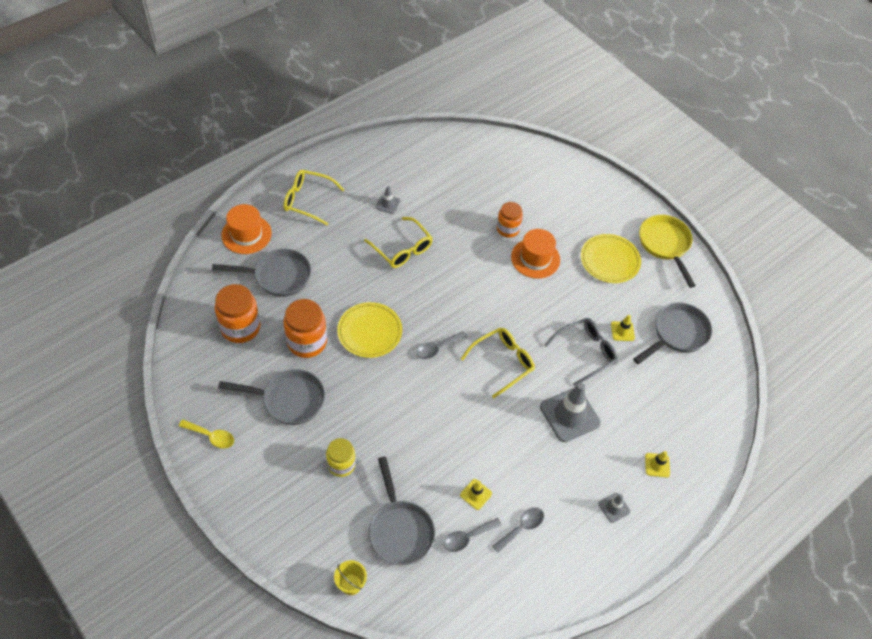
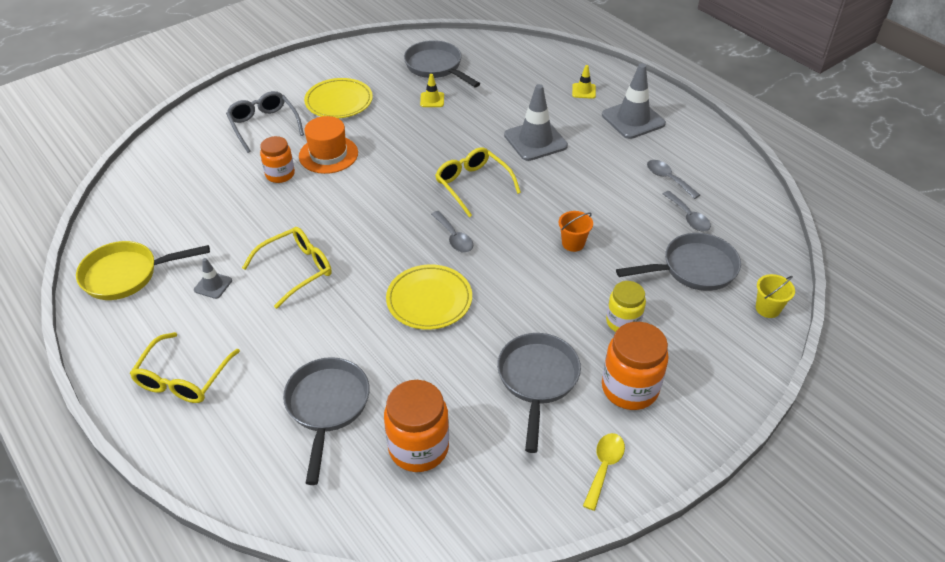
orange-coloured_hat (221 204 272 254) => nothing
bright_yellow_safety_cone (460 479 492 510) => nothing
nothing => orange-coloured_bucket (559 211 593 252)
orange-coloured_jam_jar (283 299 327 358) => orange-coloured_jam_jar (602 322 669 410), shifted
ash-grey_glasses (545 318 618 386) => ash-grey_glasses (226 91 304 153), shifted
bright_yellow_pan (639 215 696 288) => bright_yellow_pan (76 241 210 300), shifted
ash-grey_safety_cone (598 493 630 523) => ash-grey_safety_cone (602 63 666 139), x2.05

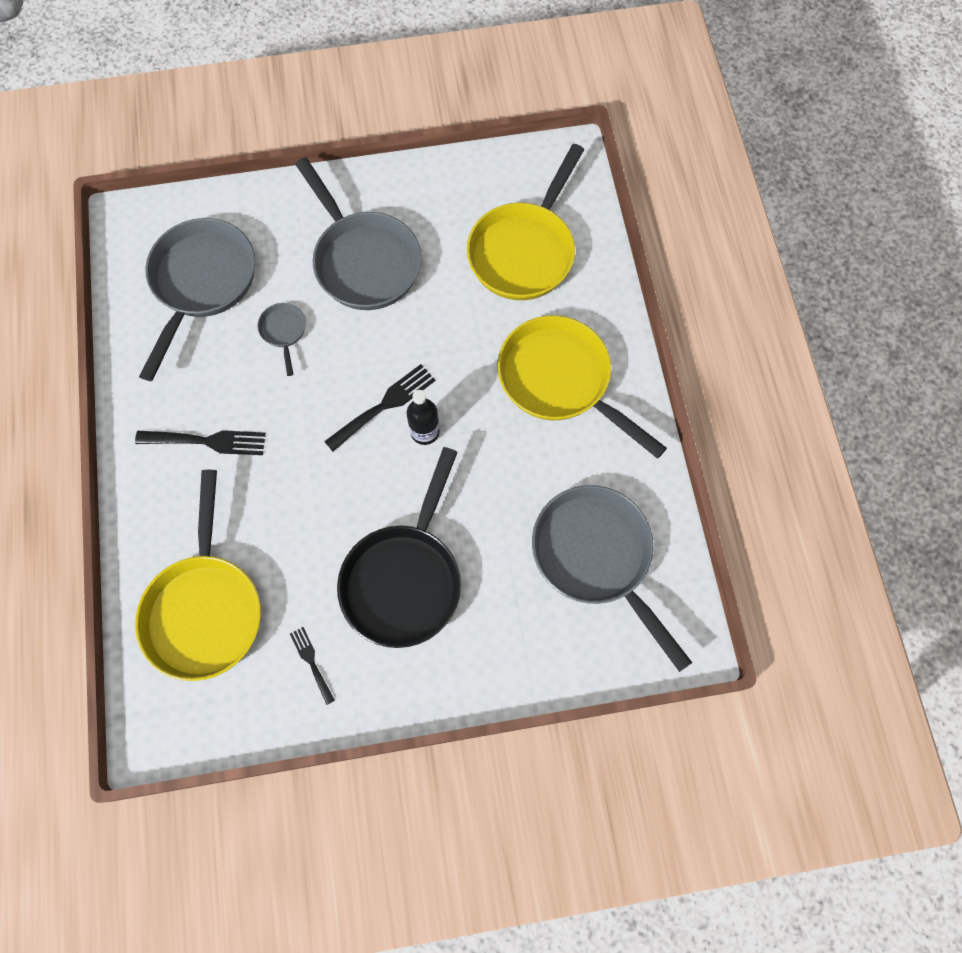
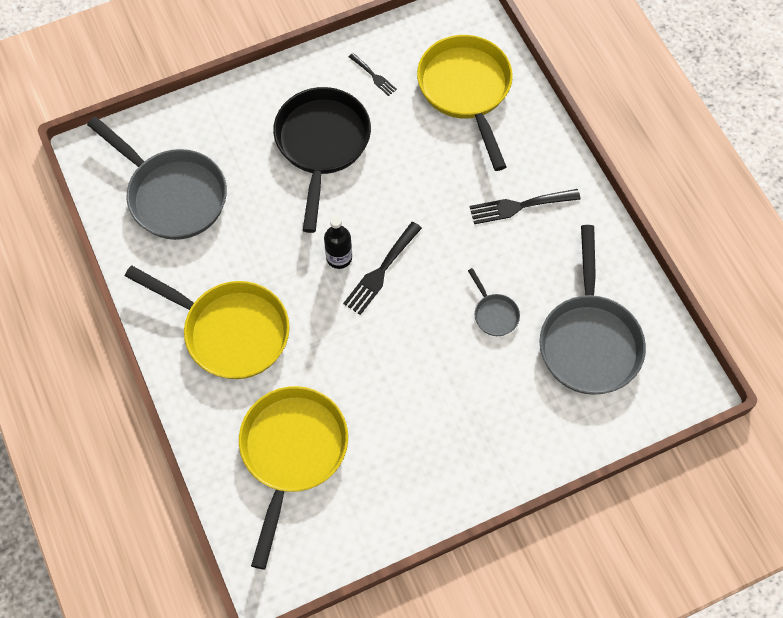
ash-grey_pan (295 157 422 310) => nothing

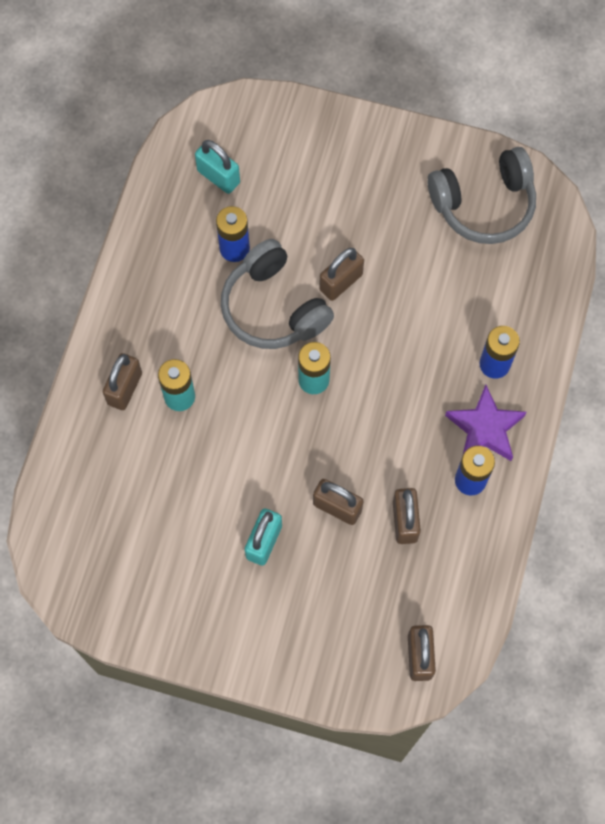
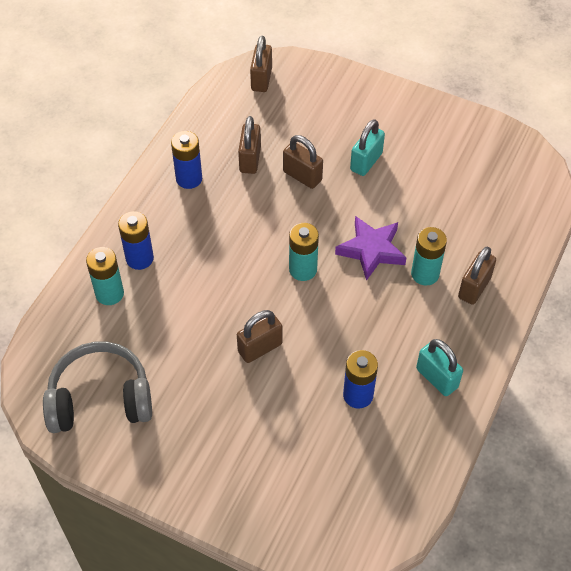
ash-grey_headphones (221 239 334 349) => nothing
nothing => aqua_battery (86 247 124 305)
aqua_padlock (195 140 240 194) => aqua_padlock (416 339 463 396), shifted
purple_five-pointed_star (445 385 527 461) => purple_five-pointed_star (335 216 407 281), shifted

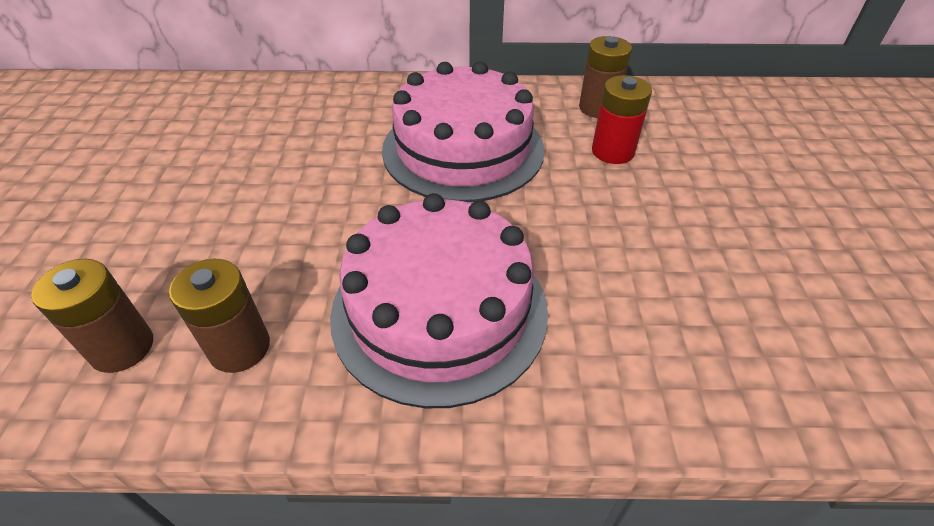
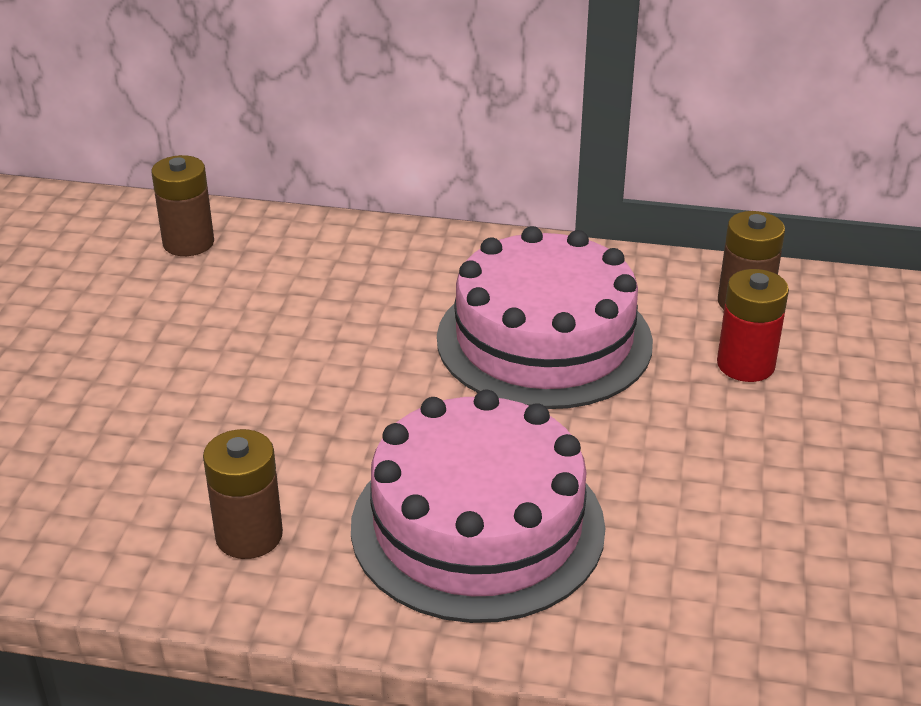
dark_brown_battery (31 259 153 373) => dark_brown_battery (151 155 214 256), shifted

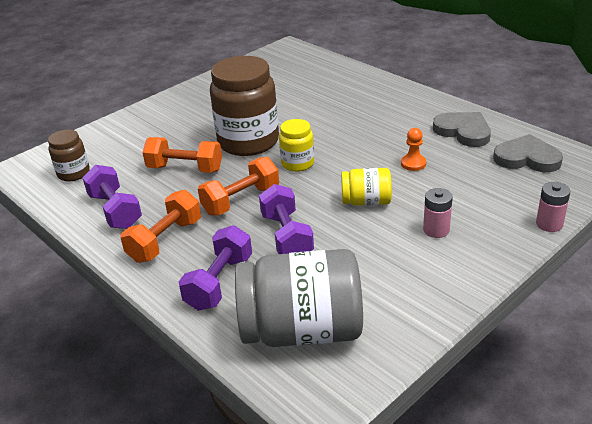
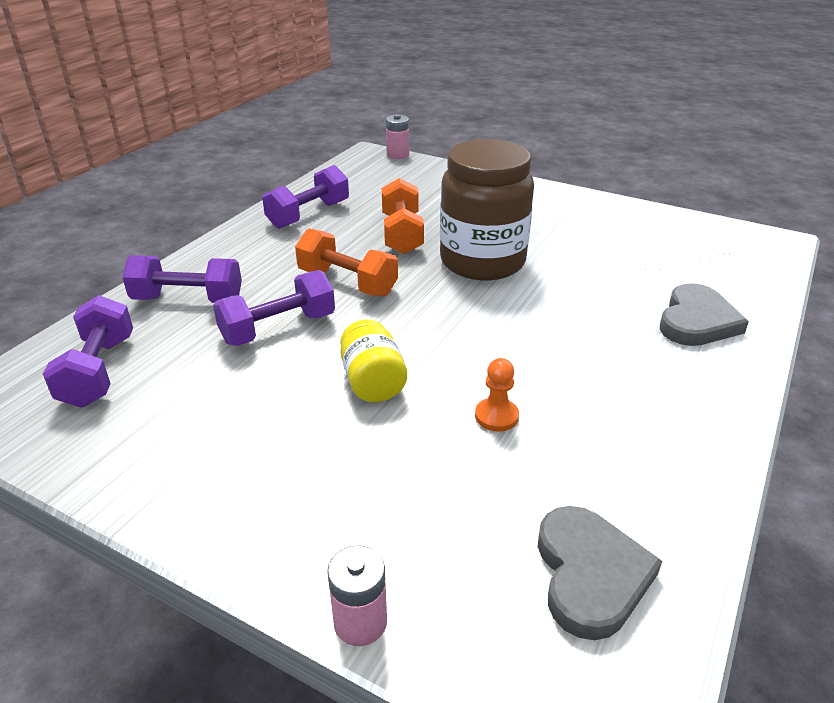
dark_brown_jam_jar (48 129 90 182) => nothing
orange-coloured_free_weight (120 190 201 263) => nothing
bright_yellow_jam_jar (279 119 314 172) => nothing
pink_battery (423 188 453 238) => pink_battery (386 114 409 159), shifted
ash-grey_love_heart (433 112 491 147) => ash-grey_love_heart (660 283 749 346), shifted
ash-grey_jam_jar (235 249 363 347) => purple_free_weight (43 295 133 408)

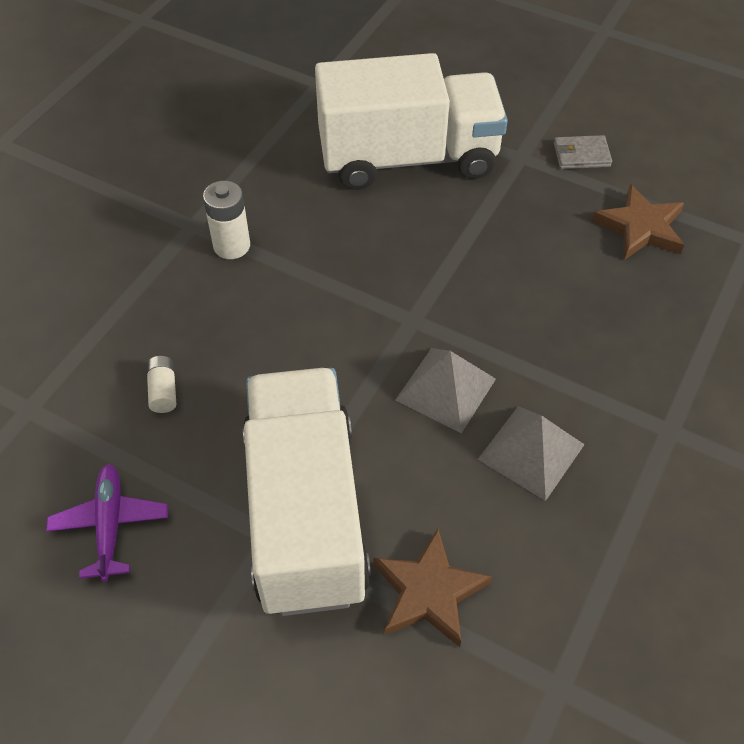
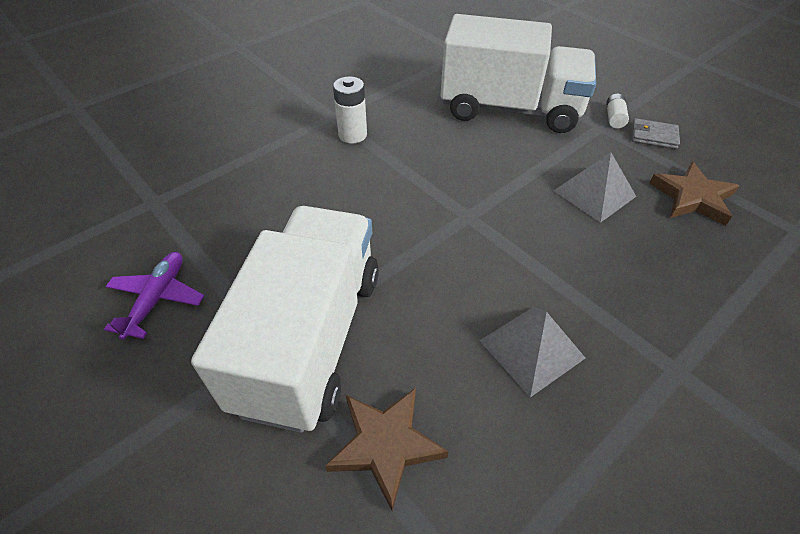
white_battery (147 356 176 413) => white_battery (606 94 629 129), shifted
ash-grey_solid_pyramid (396 348 496 433) => ash-grey_solid_pyramid (553 152 637 223), shifted

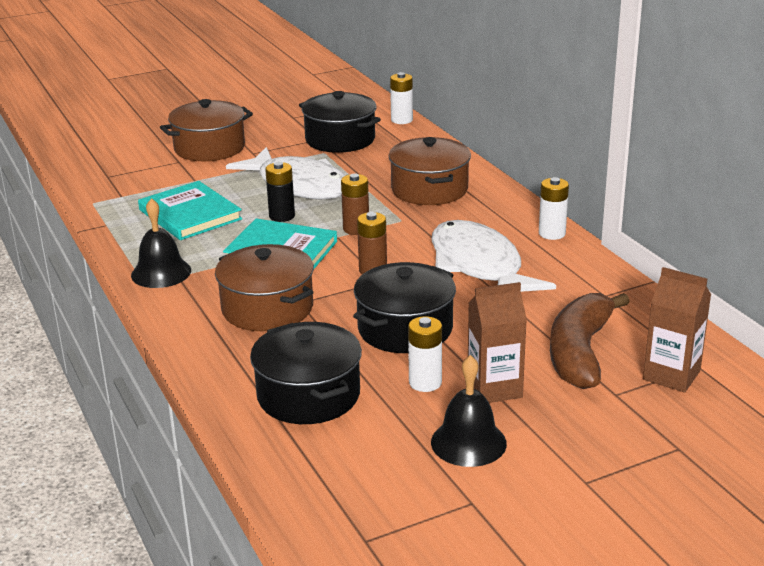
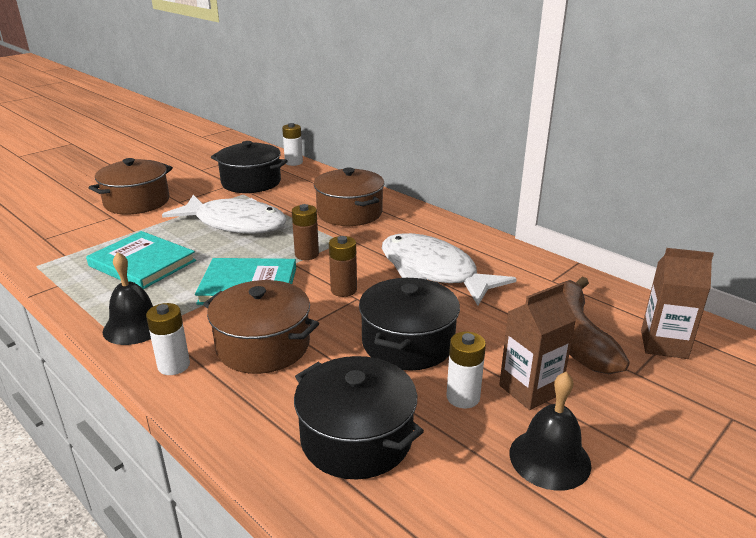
ebony_battery (265 162 295 222) => nothing
white_battery (539 177 569 240) => white_battery (146 303 190 375), shifted

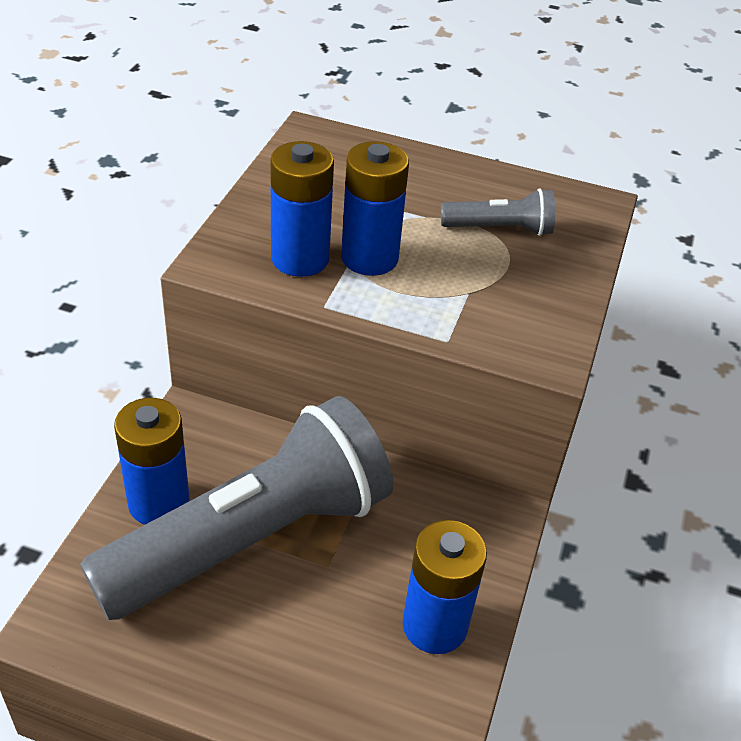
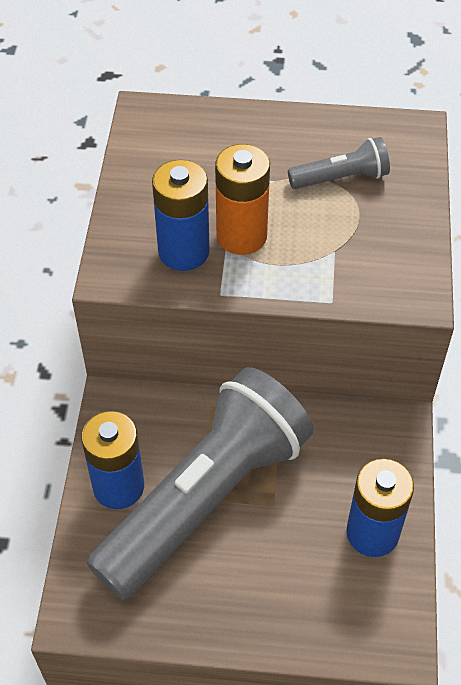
royal_blue_battery (341 141 409 276) => orange-coloured_battery (215 144 270 255)

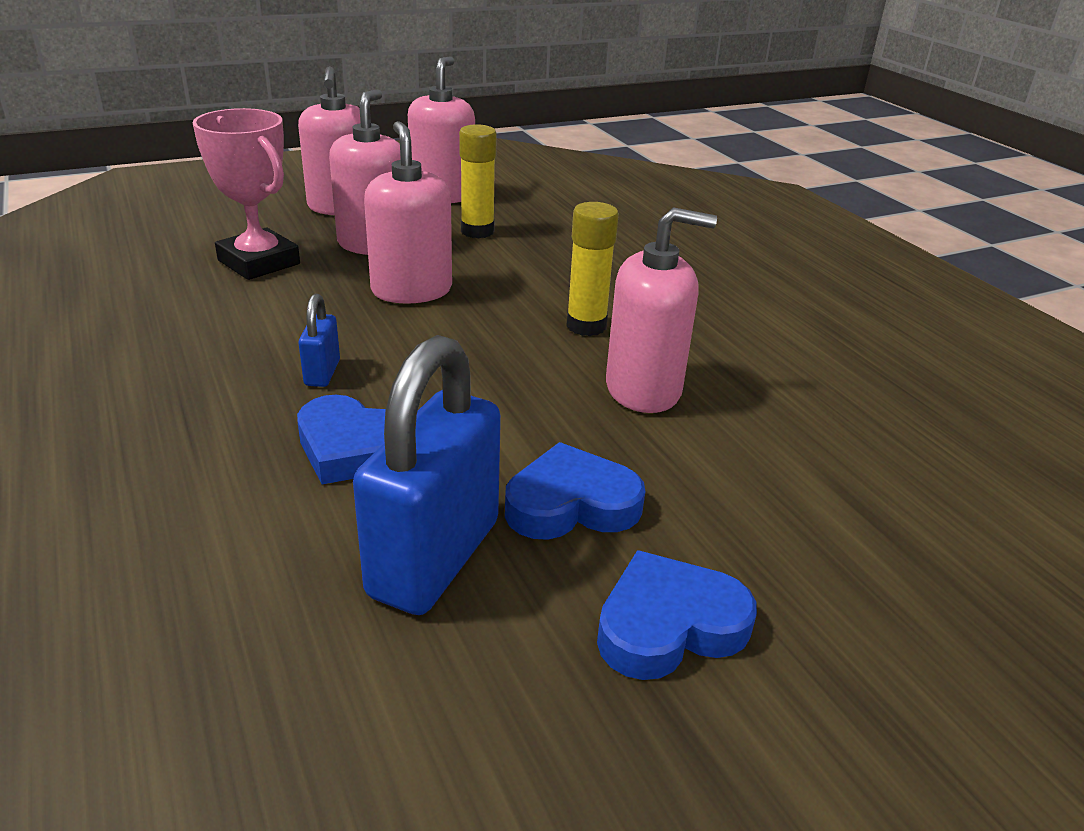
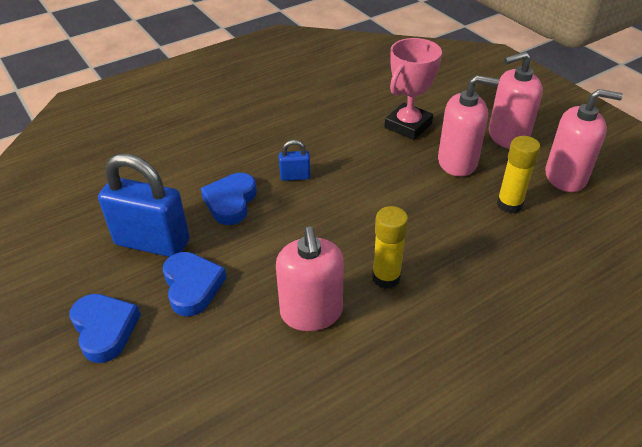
pink_soap_pump (364 121 452 304) => nothing

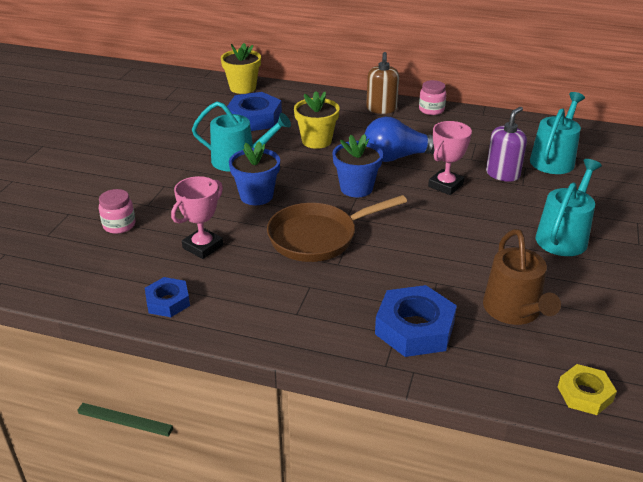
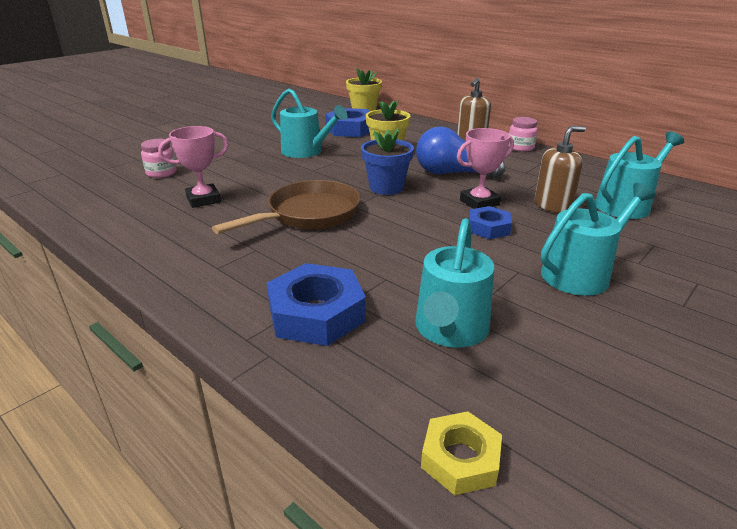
royal_blue_plant_pot (229 141 280 205) => nothing
royal_blue_hexagon_nut (145 277 190 317) => royal_blue_hexagon_nut (469 206 512 239), shifted
dark_brown_sprinkling_can (483 229 561 325) => aqua_sprinkling_can (415 218 494 348)
purple_soap_pump (486 107 527 182) => dark_brown_soap_pump (535 126 586 213)
dark_brown_pan (267 195 407 262) => dark_brown_pan (212 180 361 234), 135 degrees clockwise

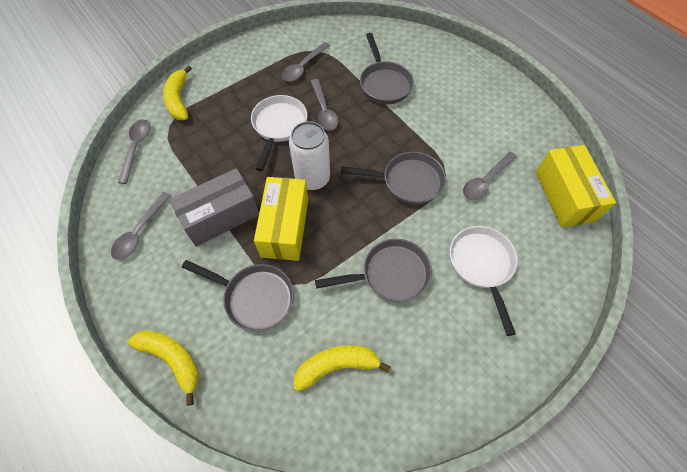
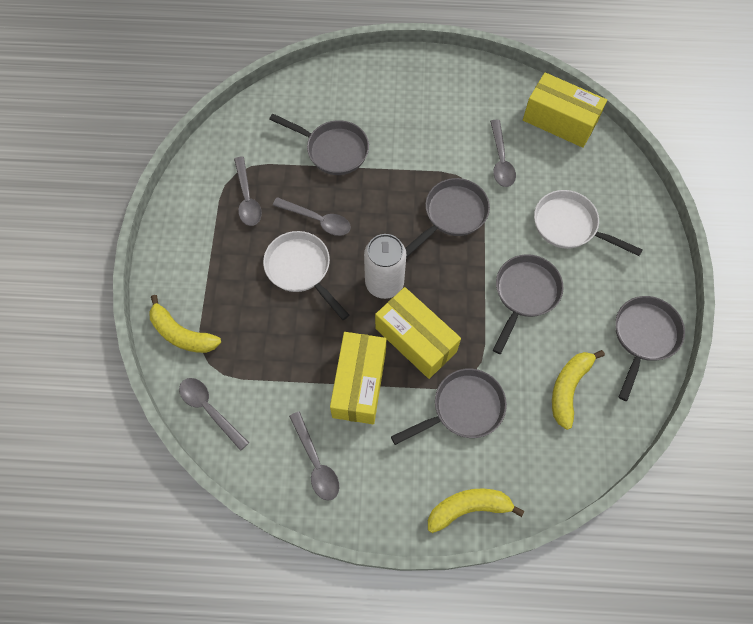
nothing => ash-grey_pan (615 296 685 401)
ash-grey_parcel (169 168 259 247) => bright_yellow_parcel (330 332 386 424)

